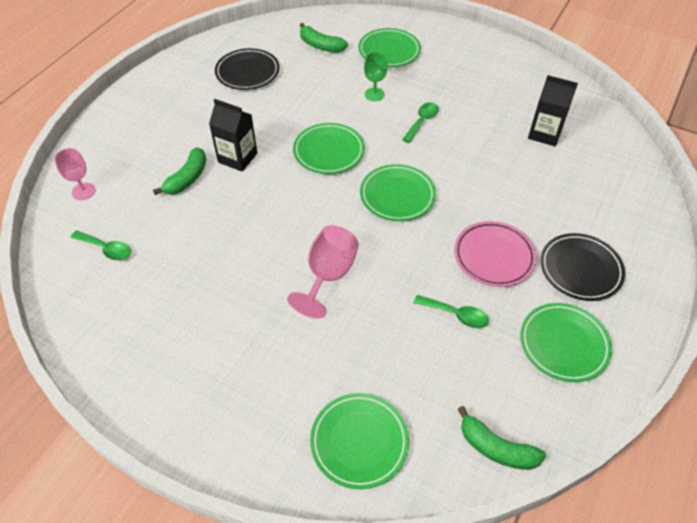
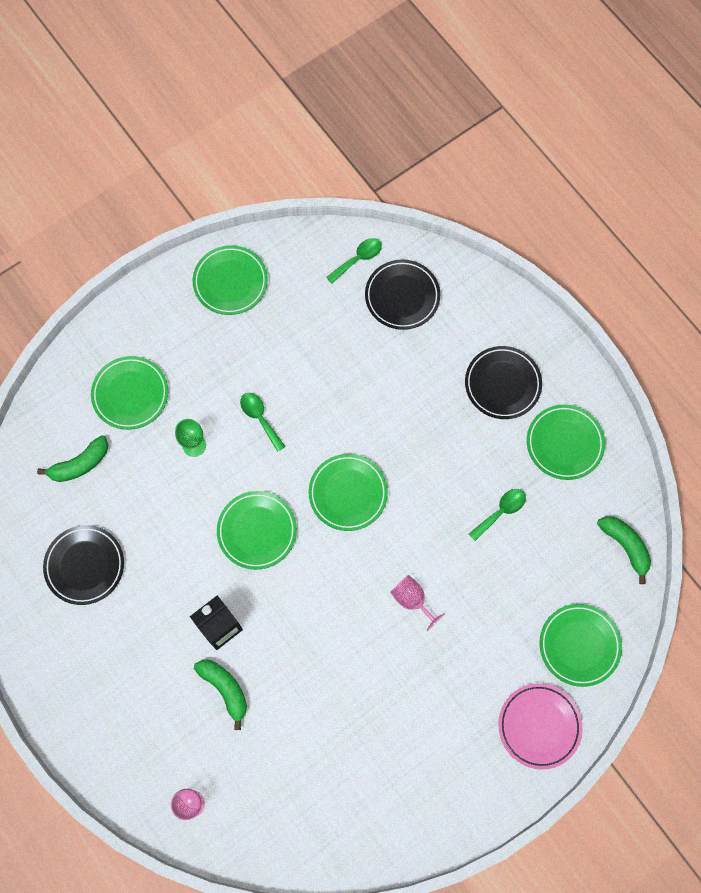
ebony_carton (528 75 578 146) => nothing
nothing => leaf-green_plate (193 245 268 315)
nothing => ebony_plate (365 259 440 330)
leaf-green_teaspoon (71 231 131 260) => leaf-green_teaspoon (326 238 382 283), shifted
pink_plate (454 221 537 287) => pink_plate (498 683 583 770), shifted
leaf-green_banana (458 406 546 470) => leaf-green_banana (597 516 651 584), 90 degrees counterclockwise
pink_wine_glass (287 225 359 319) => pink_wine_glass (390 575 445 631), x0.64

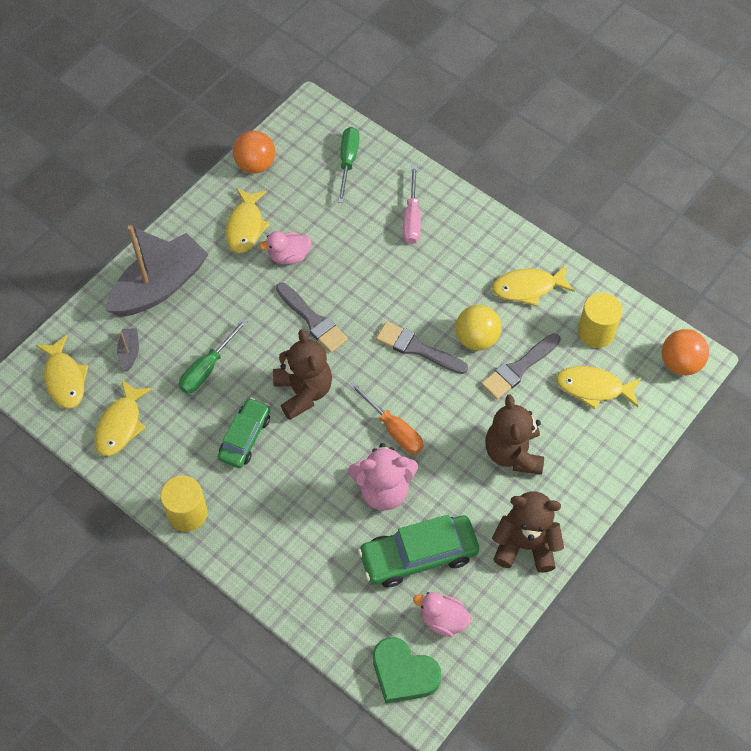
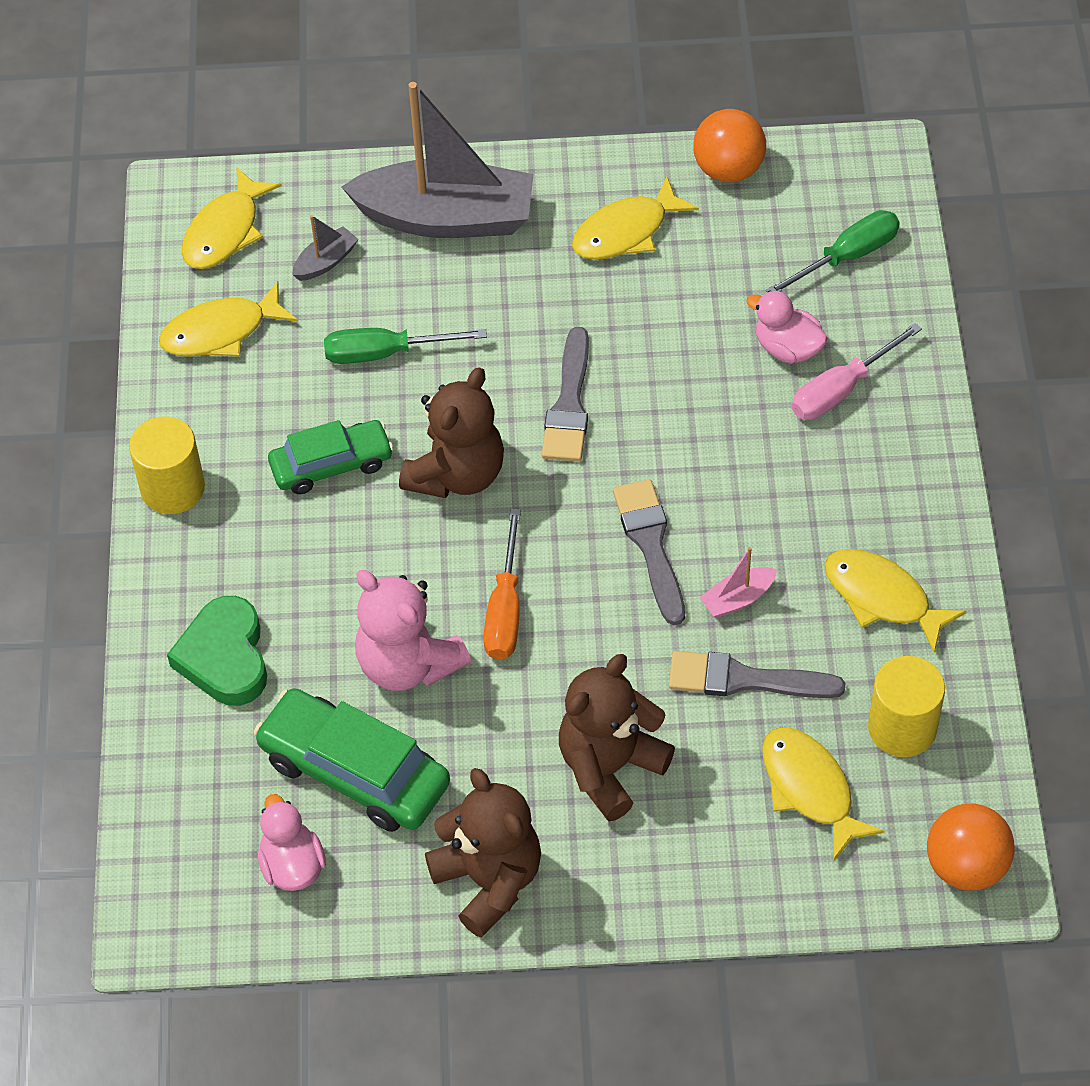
pink_toy_duck (259 231 311 264) => pink_toy_duck (746 290 828 363), shifted
leaf-green_love_heart (373 637 441 703) => leaf-green_love_heart (167 596 267 706), shifted
bright_yellow_play_ball (456 305 502 351) => pink_sailboat (700 547 777 618)

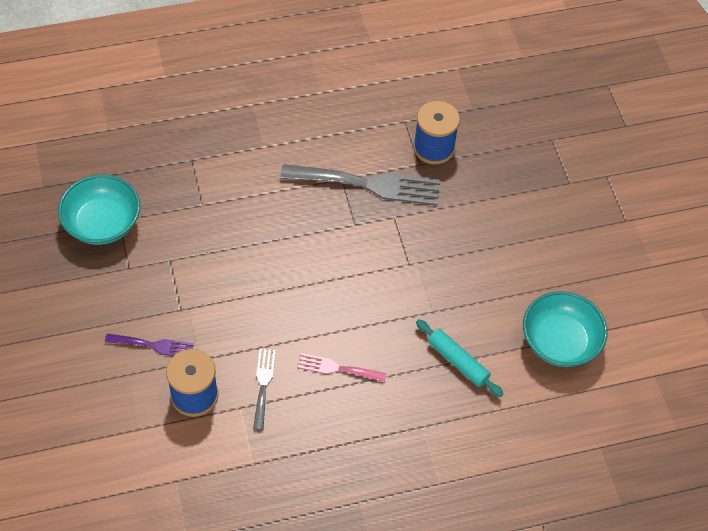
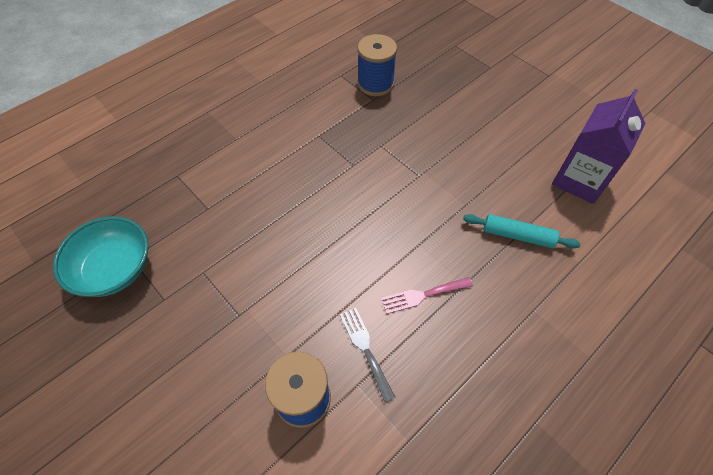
purple_dinner_fork (105 334 194 356) => nothing
ash-grey_dinner_fork (280 164 440 206) => nothing
aqua_deep_dish (523 291 608 367) => purple_carton (552 89 646 204)

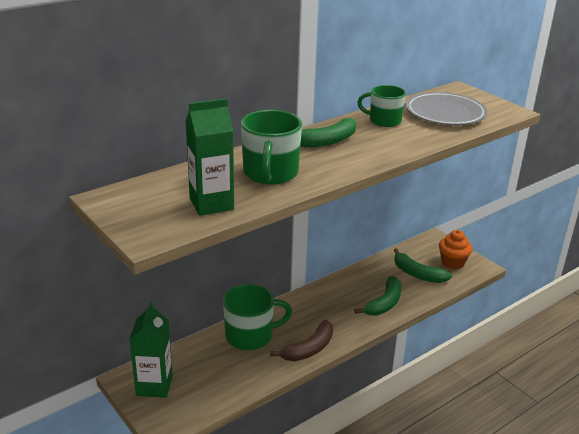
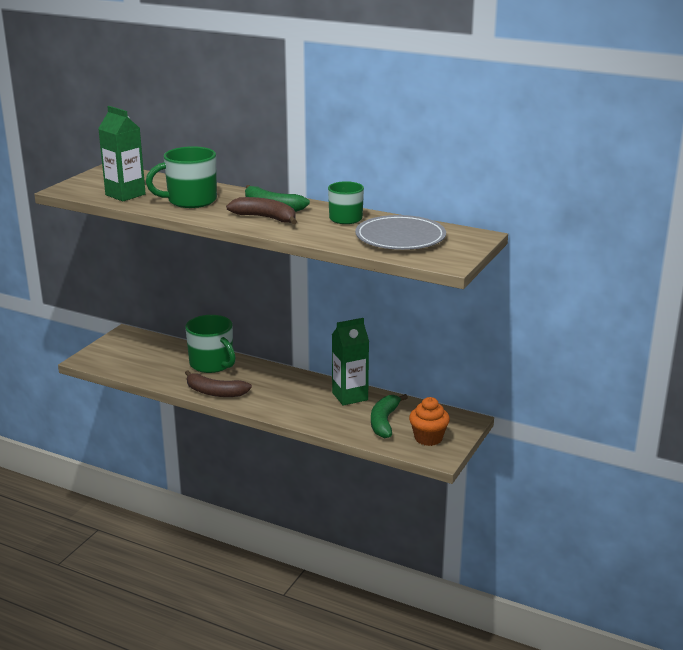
leaf-green_banana (355 276 402 316) => nothing
nothing => dark_brown_banana (226 197 297 224)
leaf-green_carton (129 302 173 398) => leaf-green_carton (332 318 369 406), shifted

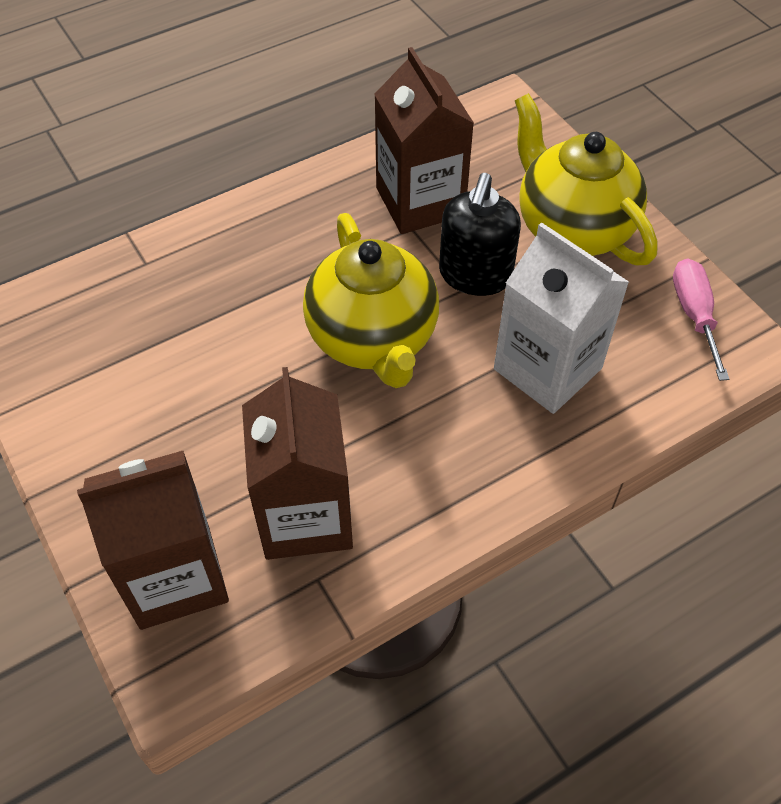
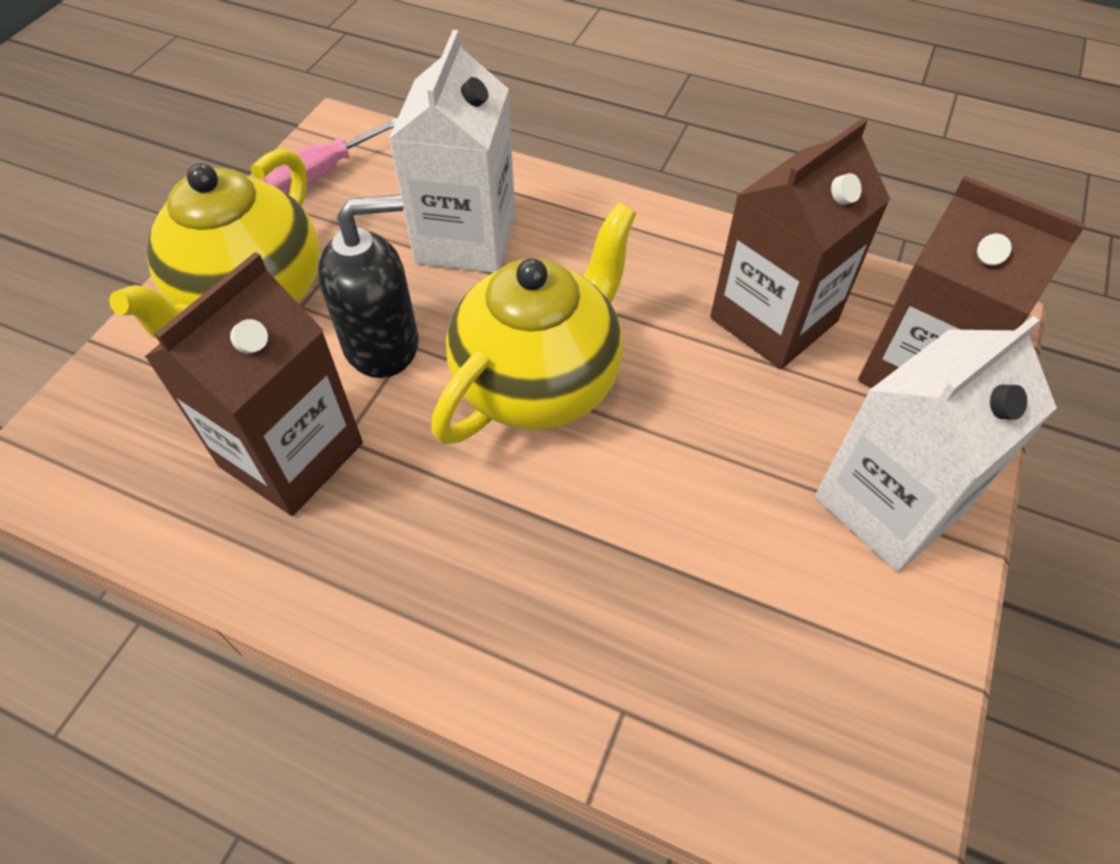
nothing => white_carton (815 316 1057 572)

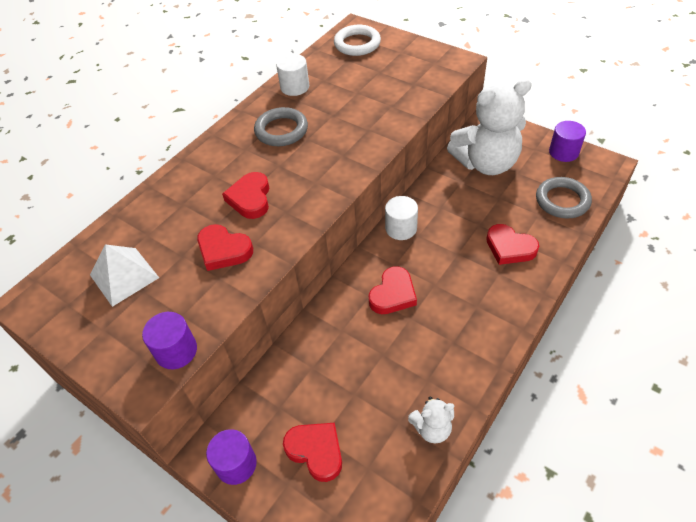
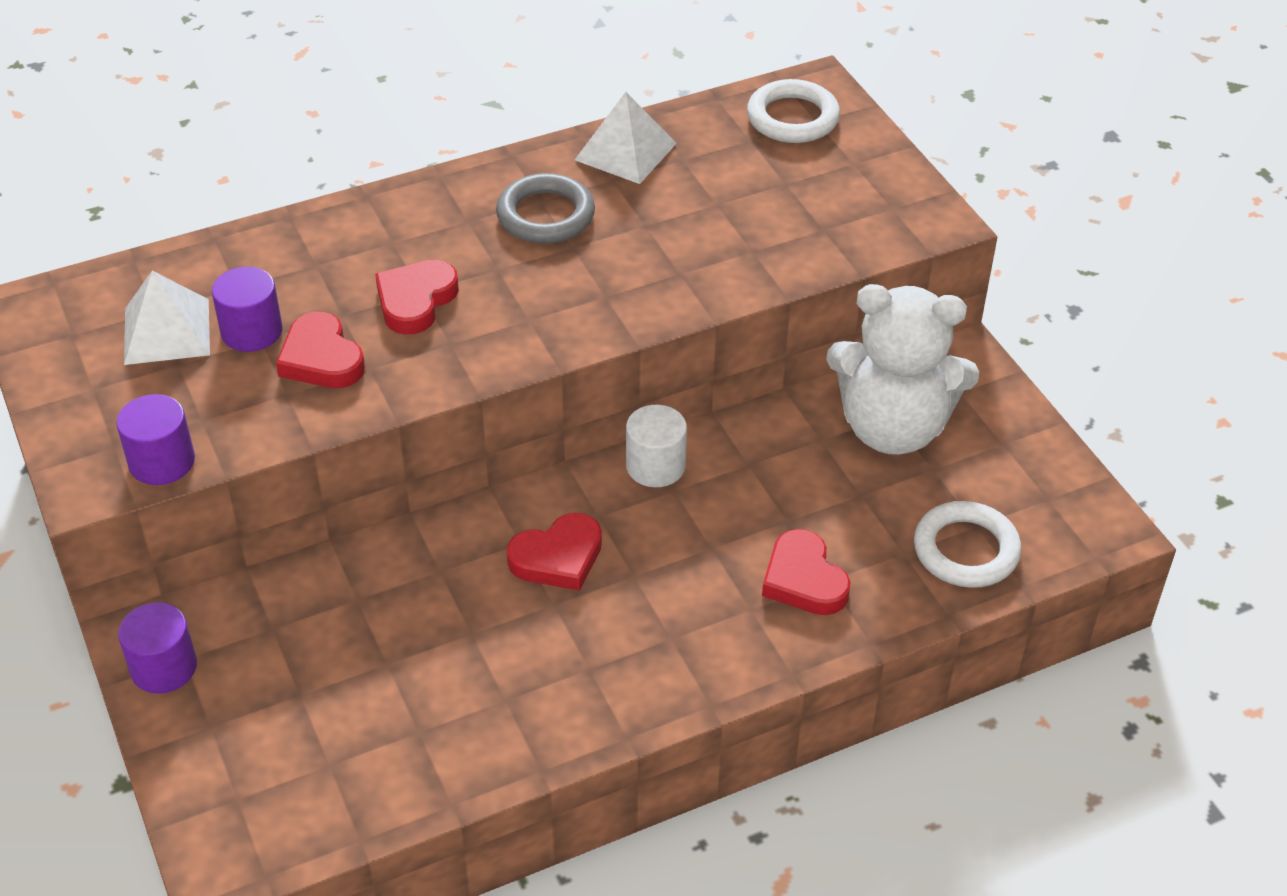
scarlet_love_heart (283 423 342 482) => nothing
white_teddy (408 397 454 443) => nothing
purple_cylinder_shape (549 121 586 162) => purple_cylinder_shape (212 267 283 352), shifted
white_cylinder_shape (276 54 309 96) => white_solid_pyramid (575 92 677 184)
ash-grey_torus (536 177 592 218) => white_torus (914 501 1021 588)

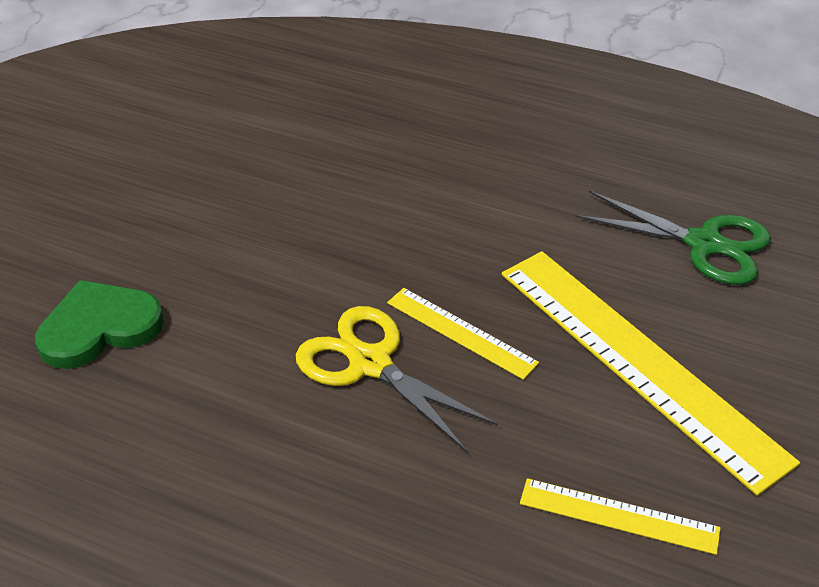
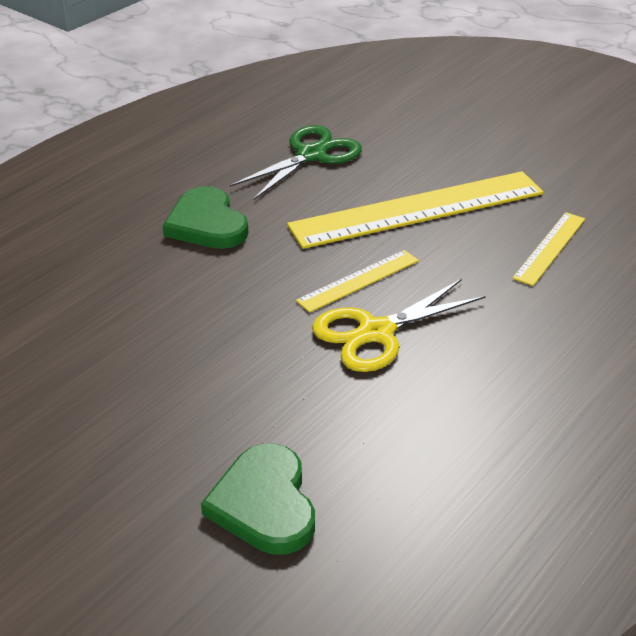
nothing => leaf-green_love_heart (163 186 248 249)

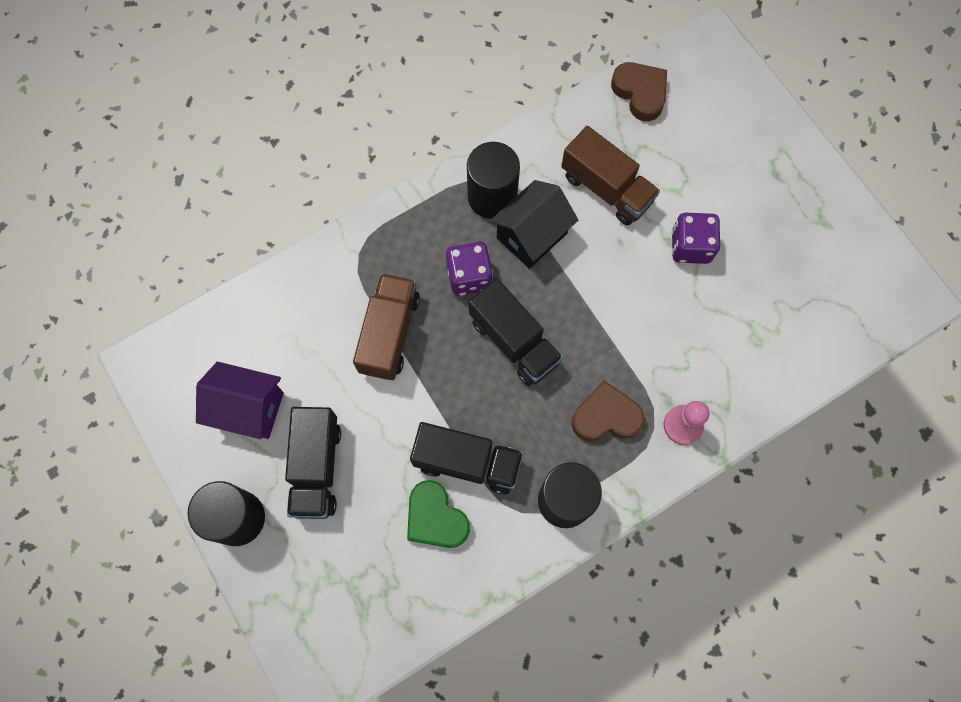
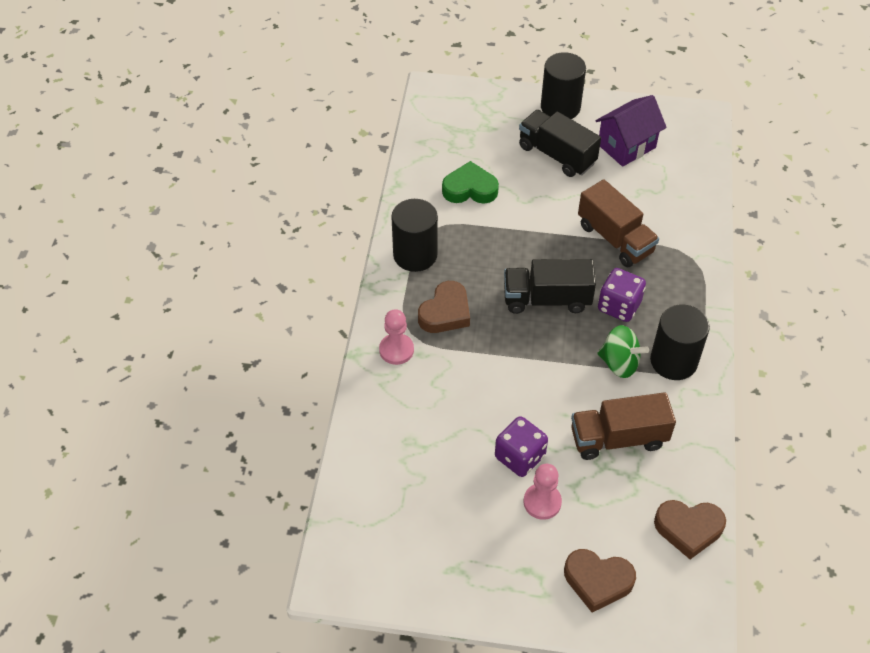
ebony_lorry (410 422 523 494) => nothing
nothing => pink_game_pawn (524 464 562 520)
nothing => dark_brown_love_heart (564 549 636 612)
ebony_house (490 180 578 269) => leaf-green_whirligig (597 325 649 378)

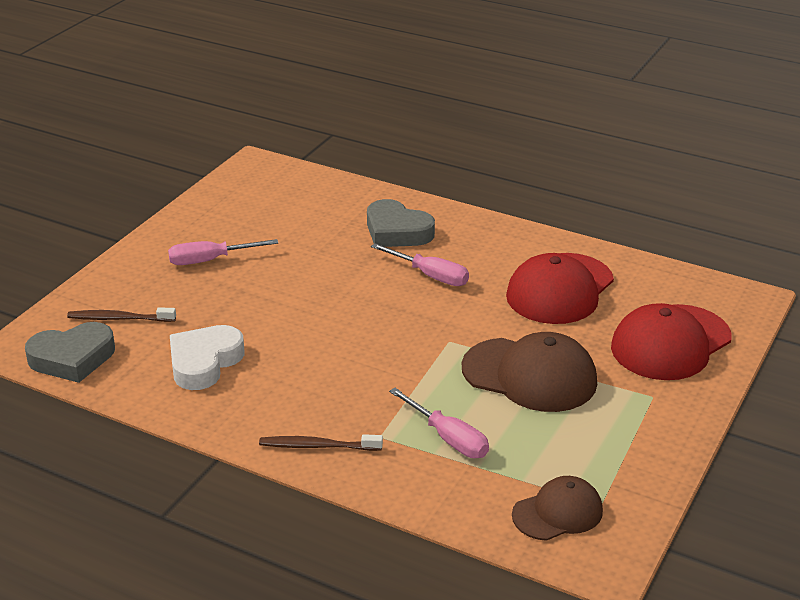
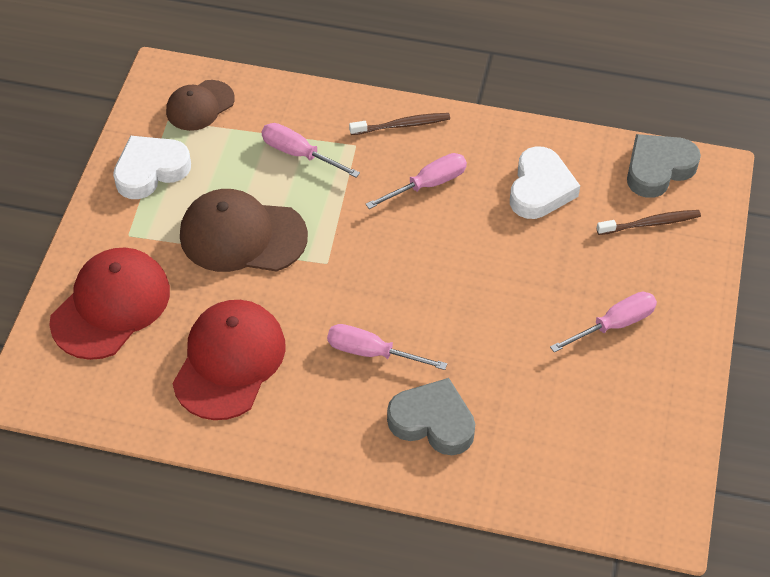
nothing => white_love_heart (113 136 191 199)
nothing => pink_screwdriver (366 153 467 209)

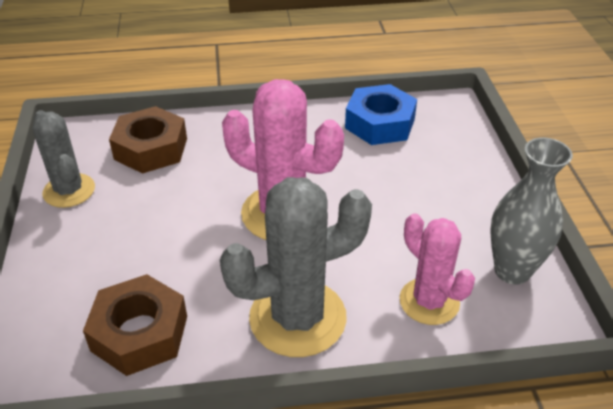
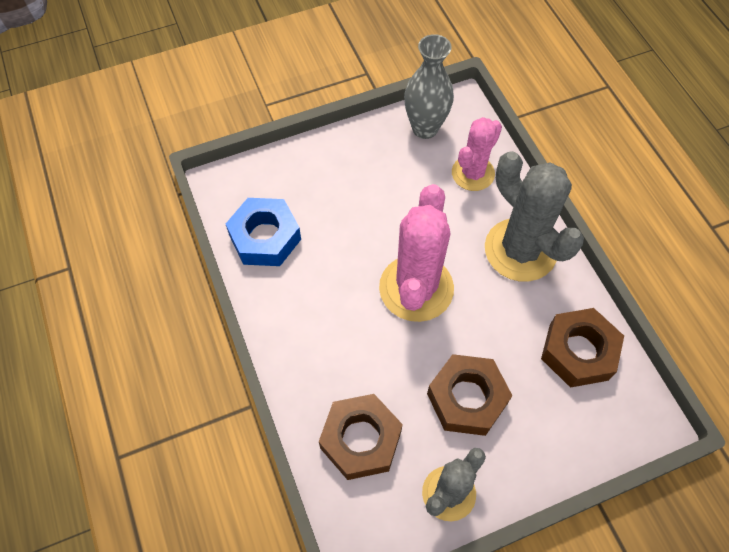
nothing => dark_brown_hexagon_nut (427 354 513 436)

